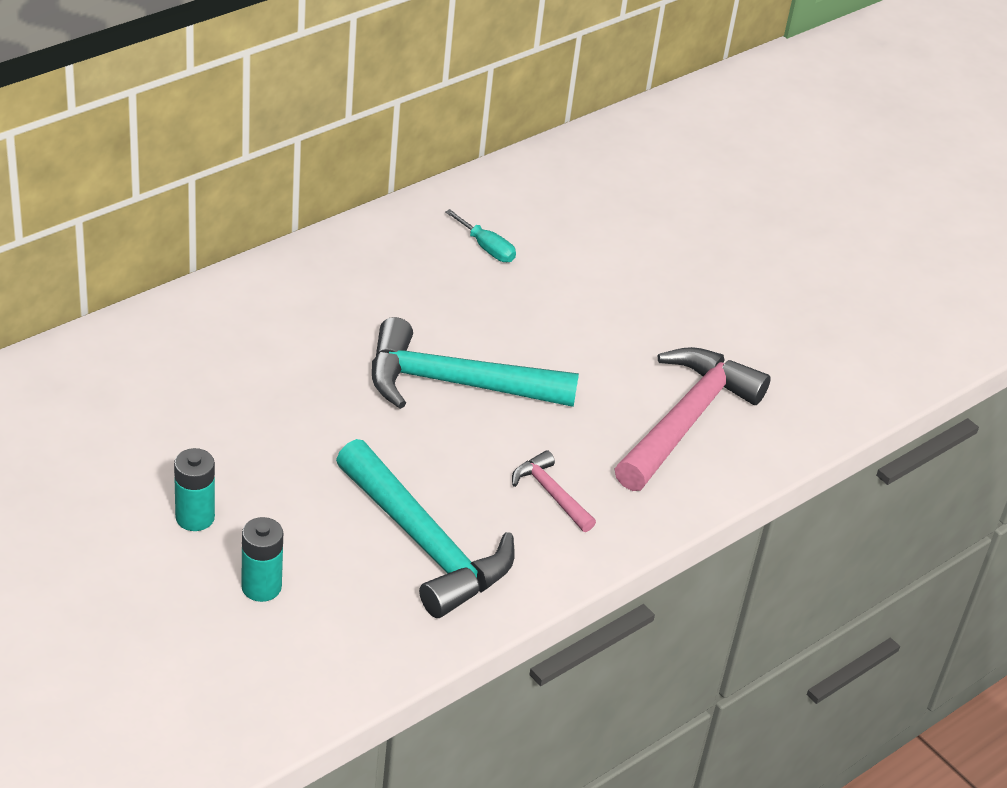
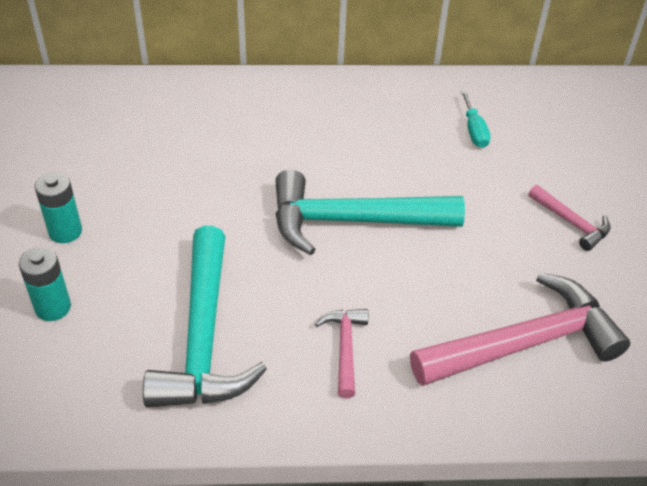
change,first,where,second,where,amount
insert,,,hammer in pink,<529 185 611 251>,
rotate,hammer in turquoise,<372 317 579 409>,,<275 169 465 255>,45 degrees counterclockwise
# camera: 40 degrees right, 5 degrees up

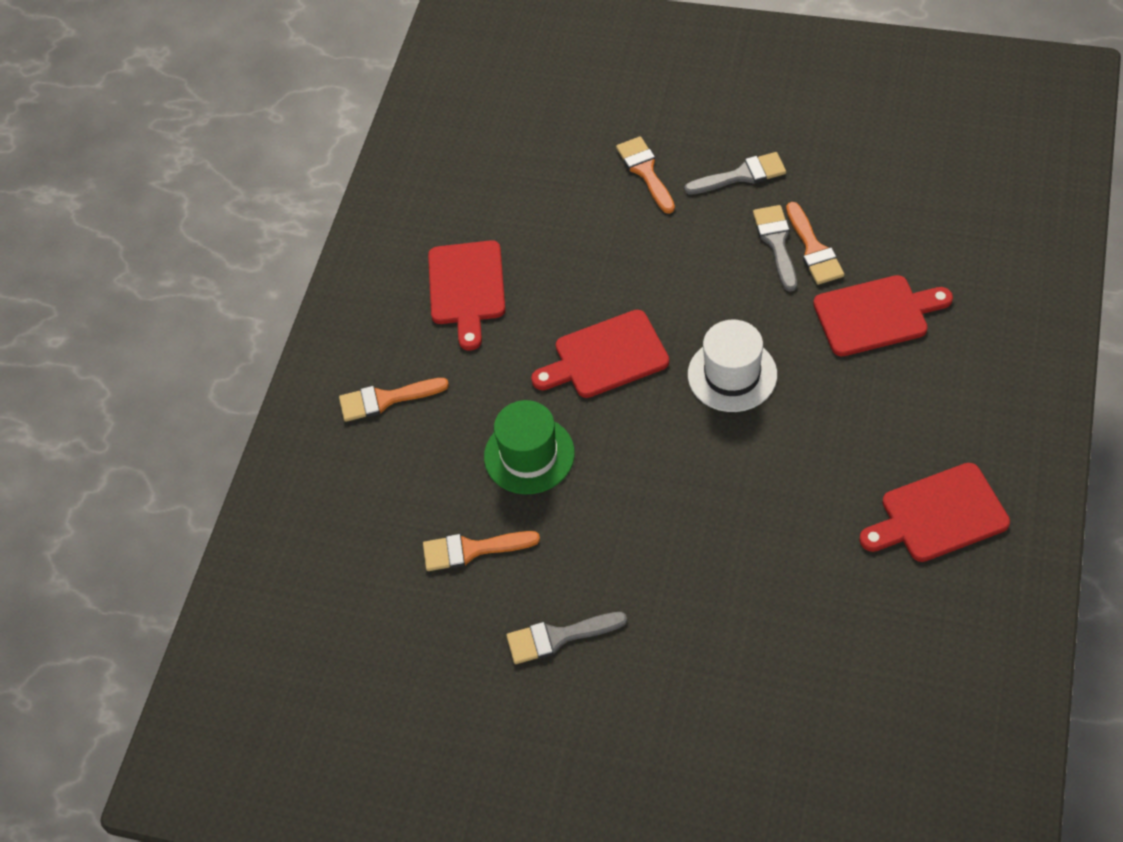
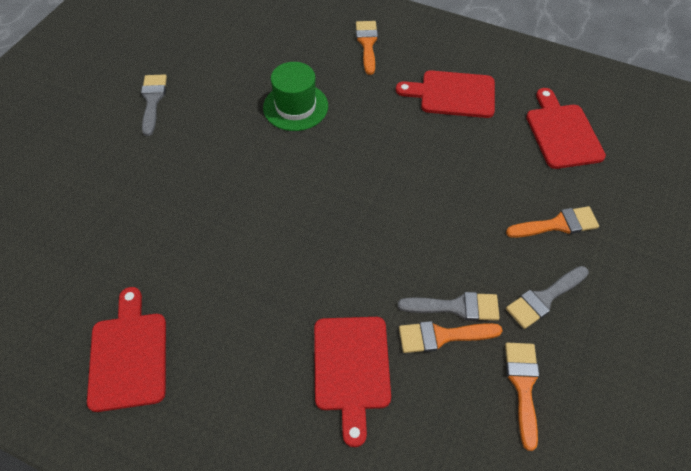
change,first,where,second,where,amount
delete,hat in white,<688 320 777 412>,,,
move,brush in orange,<423 531 540 571>,,<505 343 539 451>,
move,cutting board in red,<531 310 669 398>,,<526 88 606 169>,
rotate,brush in grey,<684 152 786 195>,,<506 266 589 329>,60 degrees clockwise
# camera: 95 degrees right, 0 degrees up

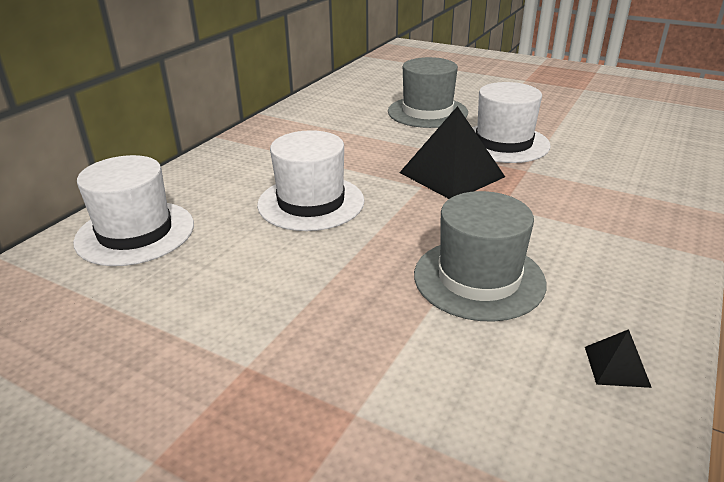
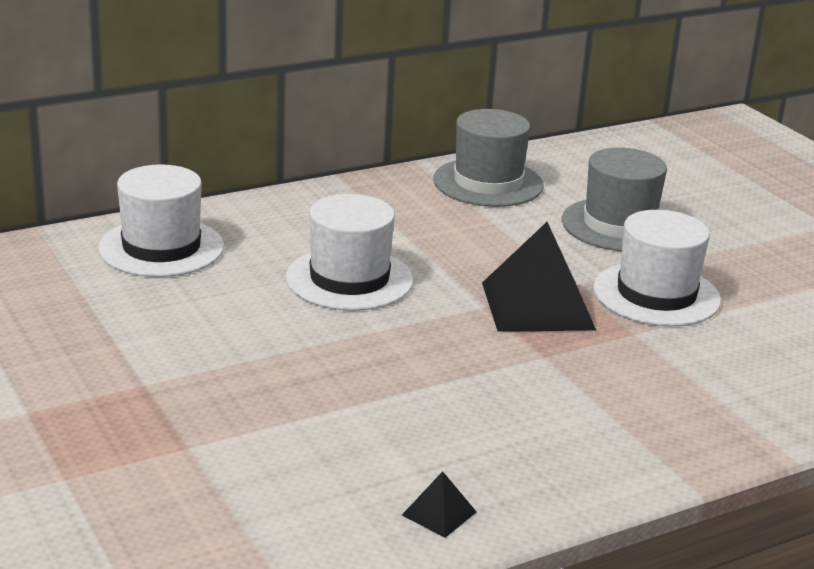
change,first,where,second,where,amount
move,hat in grey,<414 191 546 322>,,<433 109 544 207>,
# camera: 30 degrees right, 5 degrees down

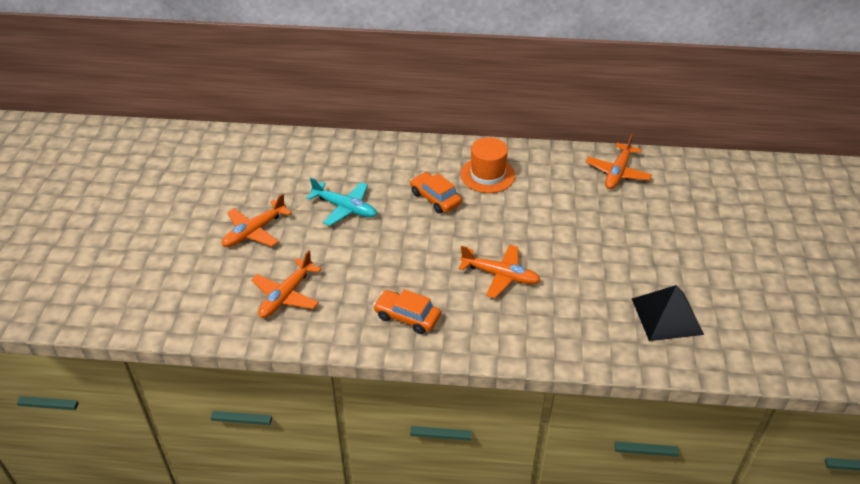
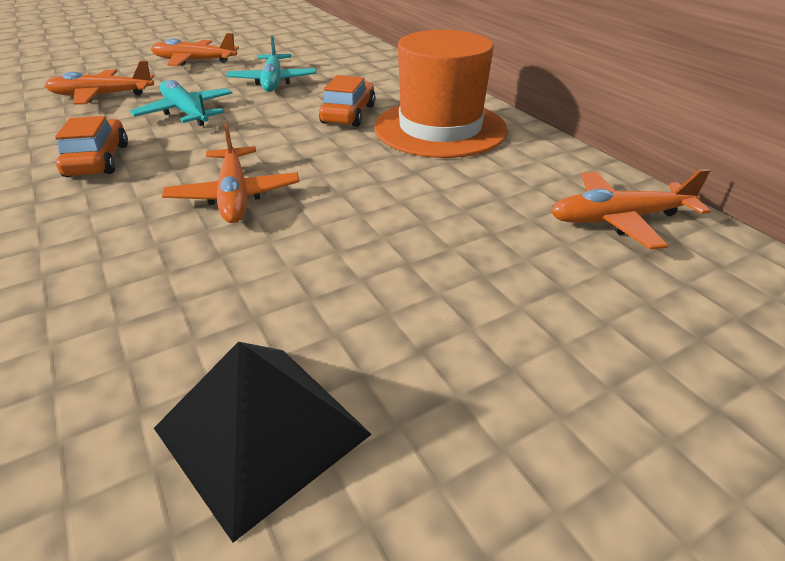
change,first,where,second,where,amount
insert,,,plane in turquoise,<130 80 233 126>,
resize,hat in orange,<460 137 515 193>,,<374 30 508 158>,x1.51
# camera: 55 degrees right, 5 degrees down

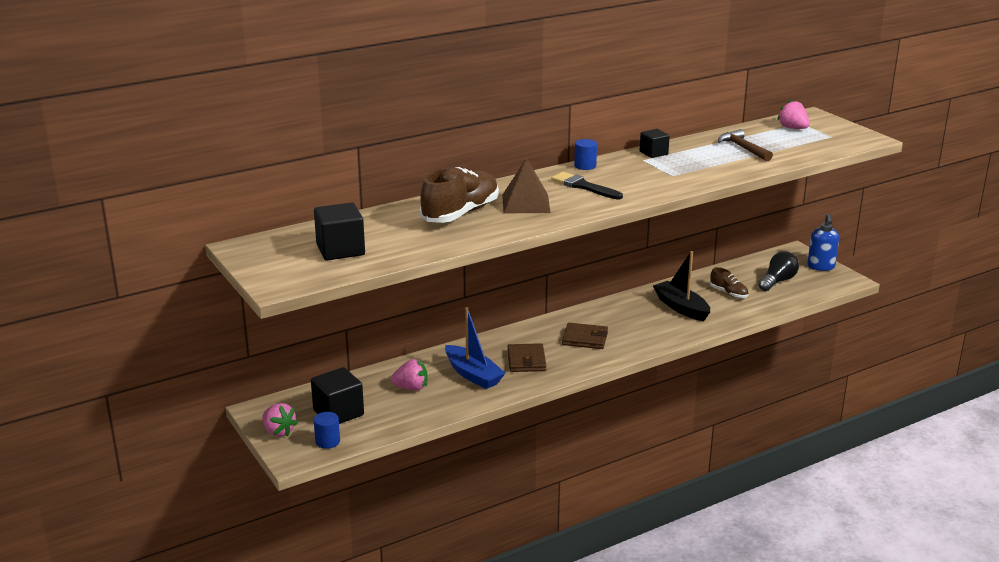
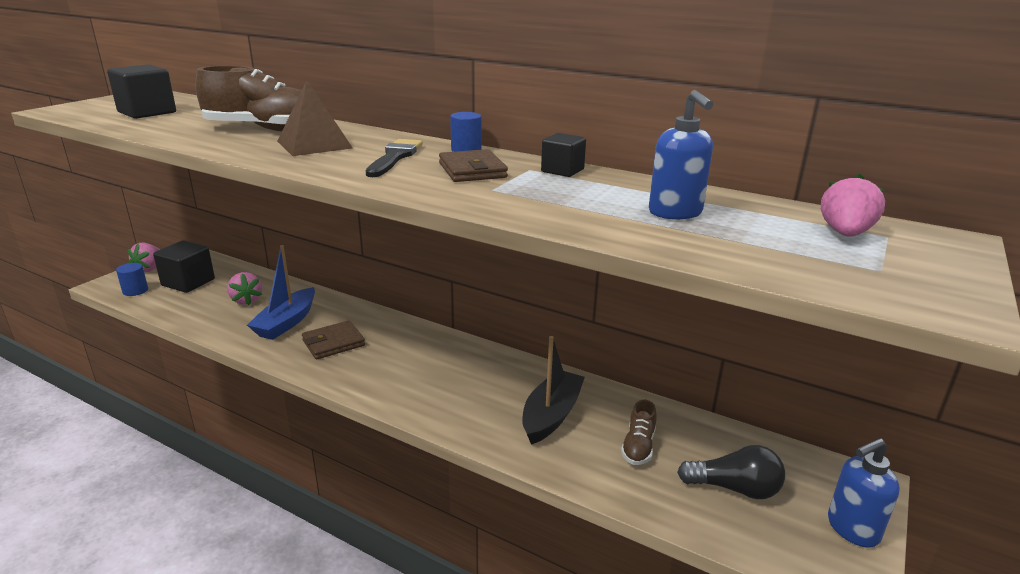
change,first,where,second,where,amount
move,wallet in brown,<562 323 608 349>,,<439 149 508 182>,
replace,hammer in brown,<718 129 773 161>,soap dispenser in blue,<649 90 713 220>,
# camera: 60 degrees right, 0 degrees up

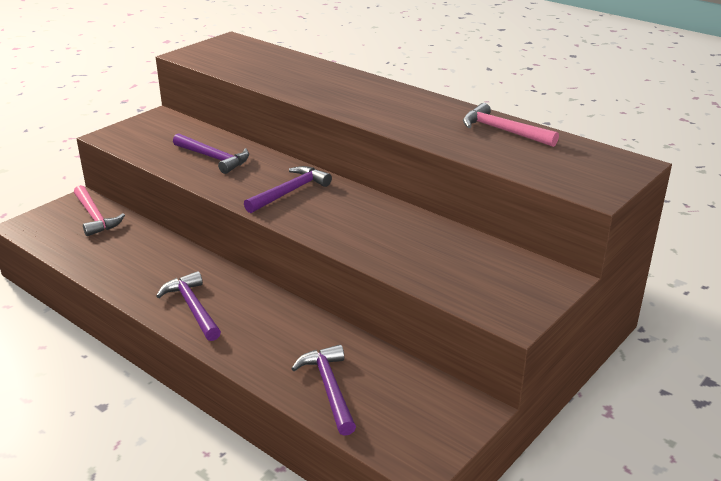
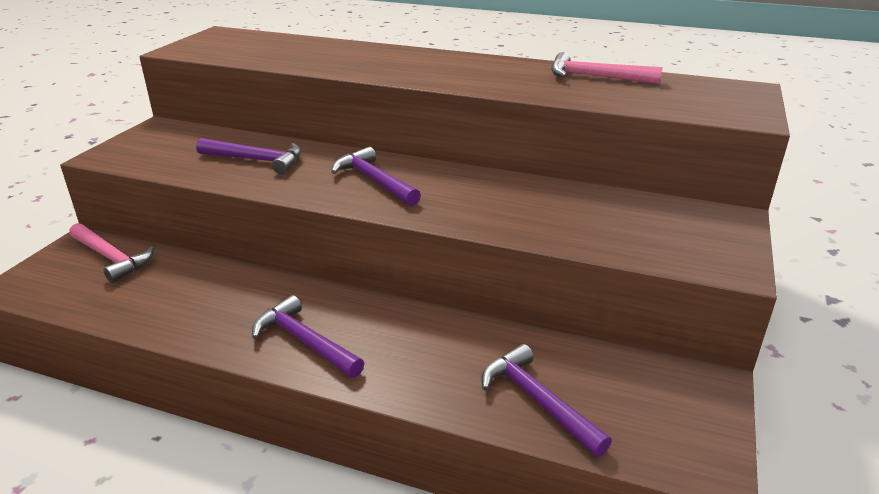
change,first,where,second,where,amount
rotate,hammer in purple,<244 166 332 213>,,<331 147 421 206>,60 degrees counterclockwise
# camera: 20 degrees left, 0 degrees up

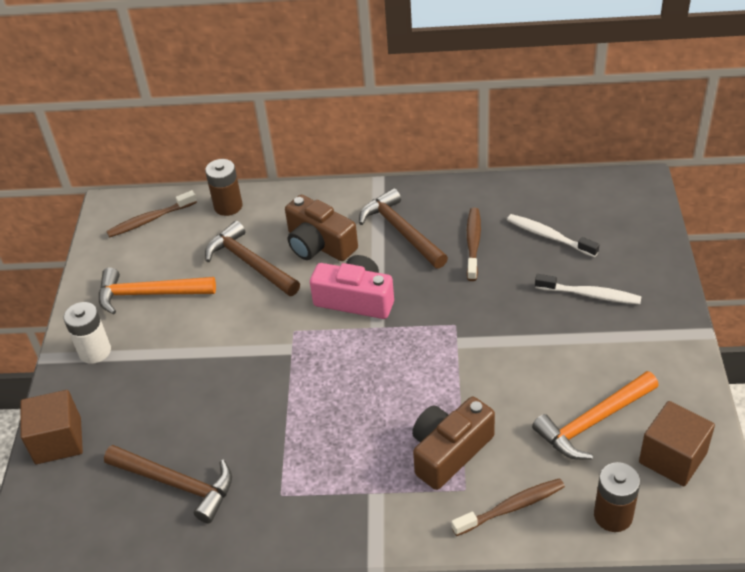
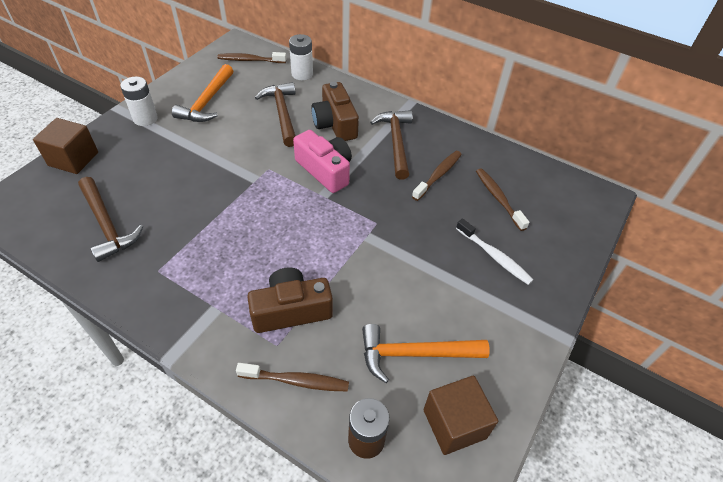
change,first,where,second,where,amount
recolor,battery in brown,<205 159 243 216>,battery in white,<289 34 313 80>,
recolor,toothbrush in white,<507 214 599 257>,toothbrush in brown,<476 168 530 231>,
rotate,hammer in orange,<99 268 216 315>,,<172 64 233 122>,105 degrees counterclockwise
# camera: 25 degrees right, 5 degrees up

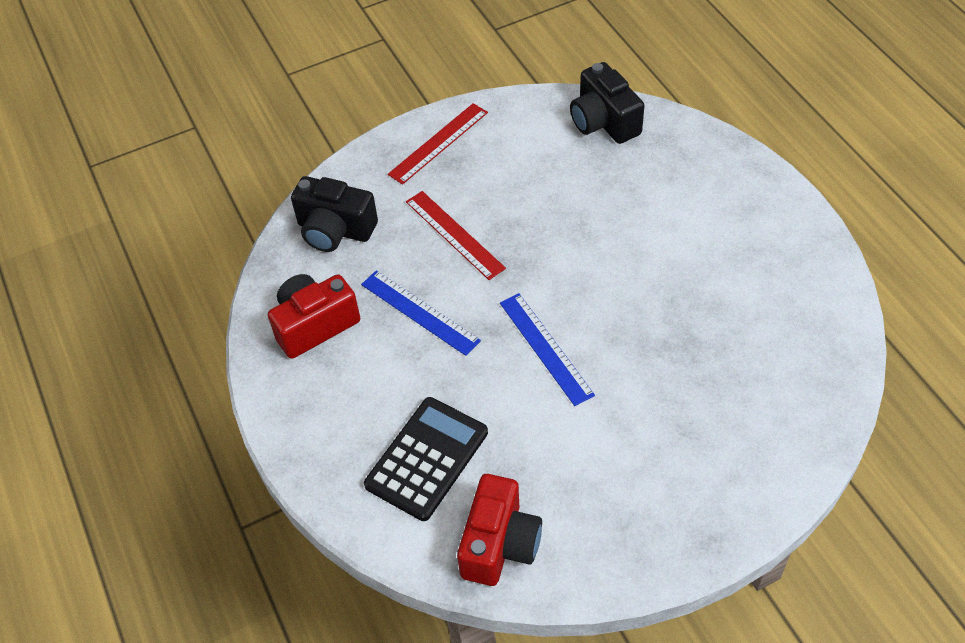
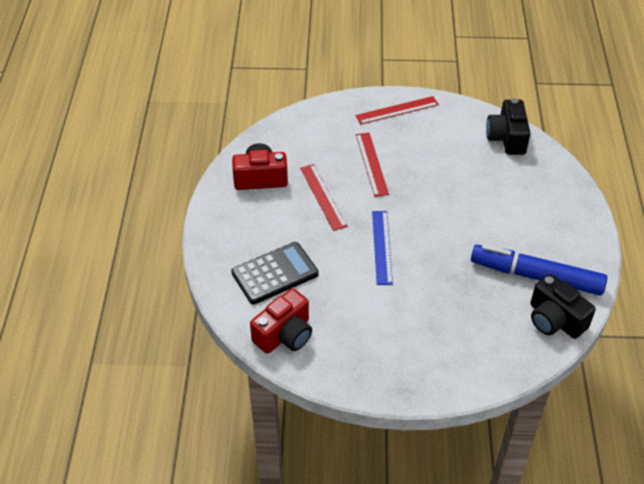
change,first,where,second,where,amount
insert,,,marker in blue,<471 244 607 295>,
move,camera in black,<291 176 378 252>,,<530 274 596 339>,
recolor,ruler in blue,<361 271 481 356>,ruler in red,<300 164 347 231>,
# camera: 25 degrees right, 5 degrees down

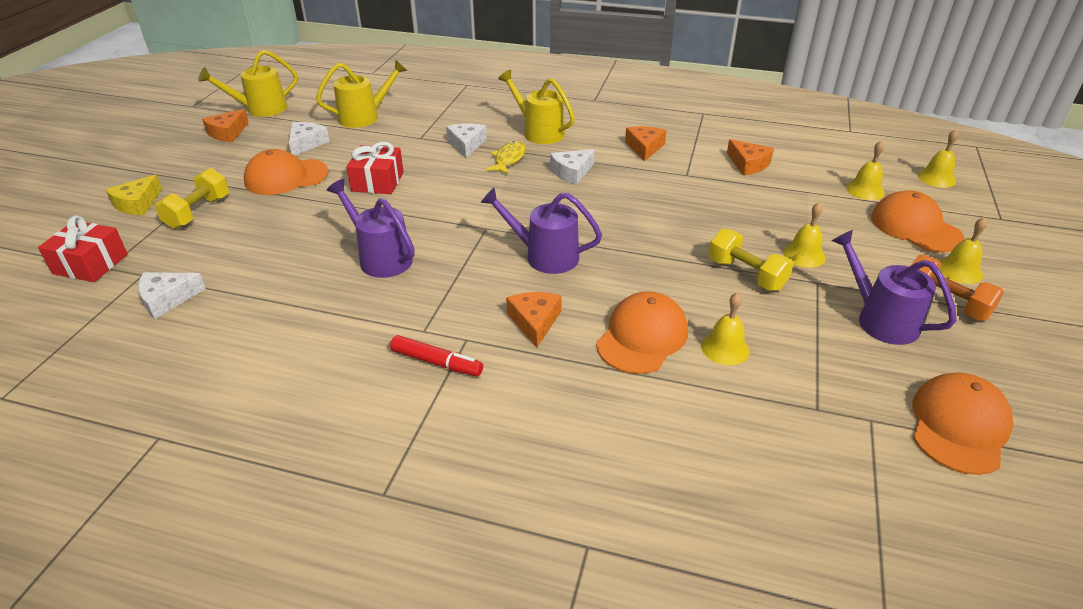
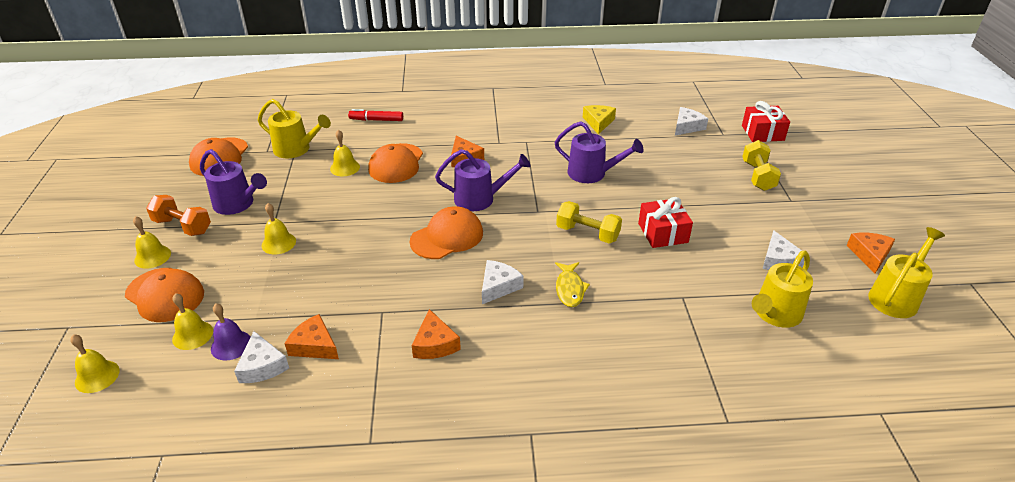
change,first,where,second,where,amount
insert,,,bell in purple,<211 303 250 360>,
move,cheese in yellow,<105 175 162 215>,,<583 105 616 134>,
move,cap in orange,<244 149 329 195>,,<410 206 483 259>,
move,marker in red,<390 335 483 376>,,<348 109 403 121>,
move,cheese in white,<446 123 487 158>,,<234 331 289 383>,
move,watering can in yellow,<498 69 575 144>,,<258 99 331 158>,
move,dumbbell in yellow,<708 229 794 291>,,<556 201 622 243>,
# camera: 160 degrees right, 0 degrees up

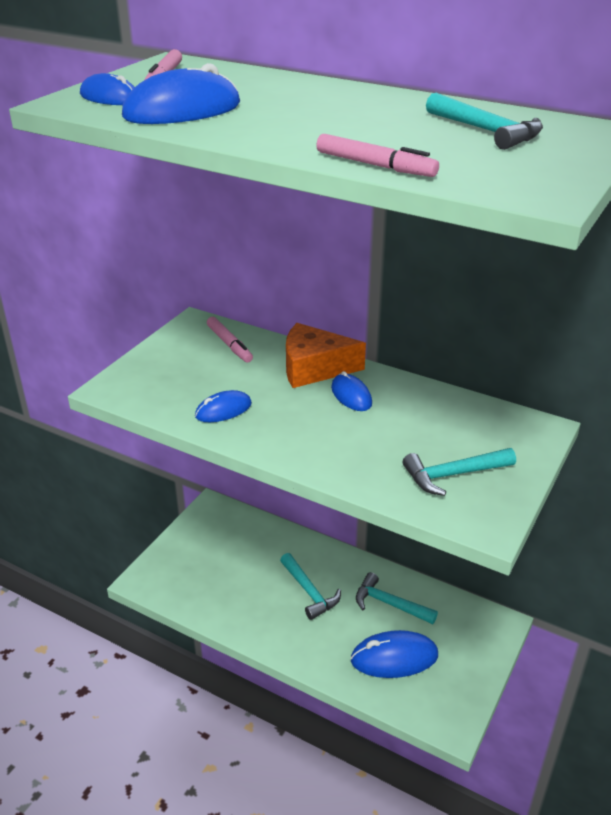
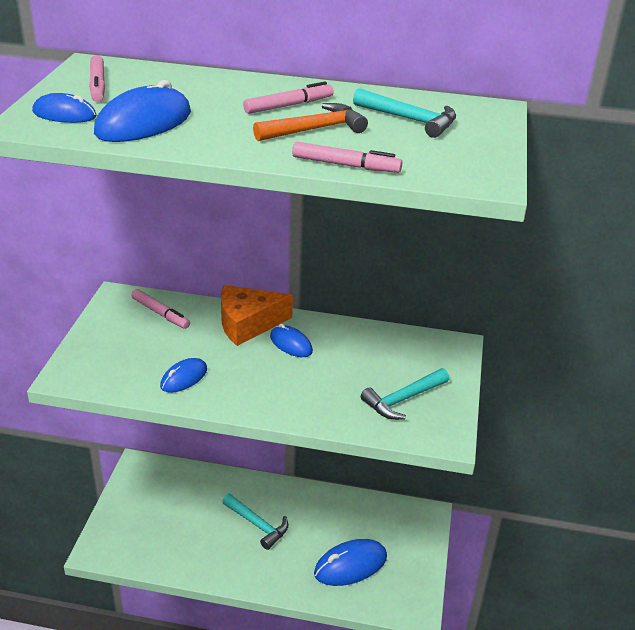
change,first,where,second,where,amount
delete,hammer in turquoise,<356 572 438 624>,,,
insert,,,marker in pink,<243 82 334 114>,
insert,,,hammer in orange,<253 103 368 141>,
# camera: 20 degrees left, 0 degrees up

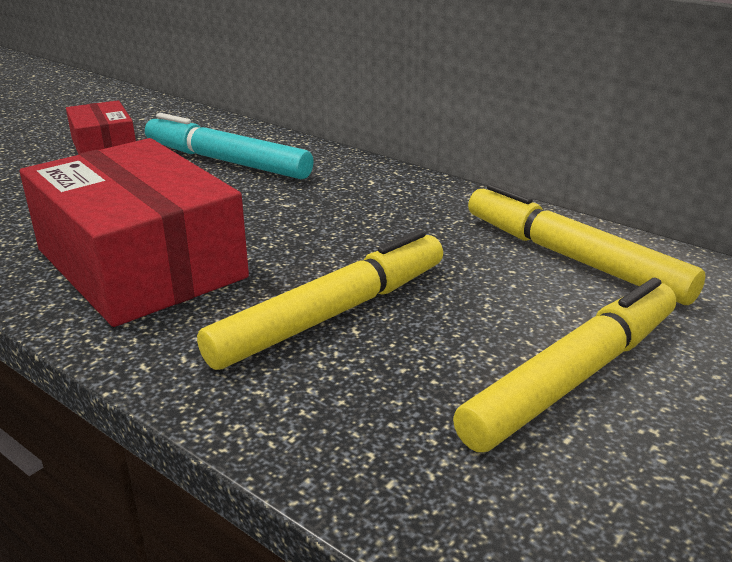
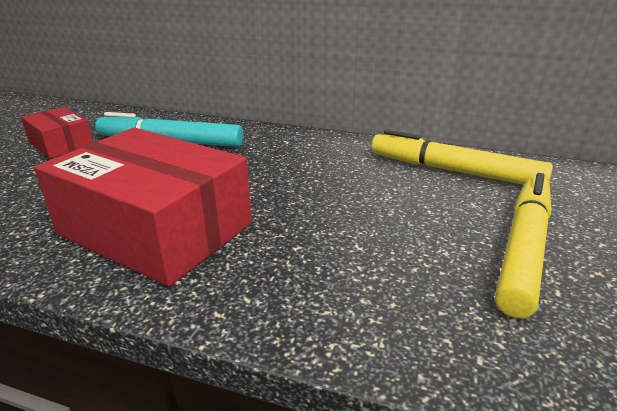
change,first,where,second,where,amount
delete,marker in yellow,<197 230 443 370>,,,
# camera: 20 degrees left, 0 degrees up

